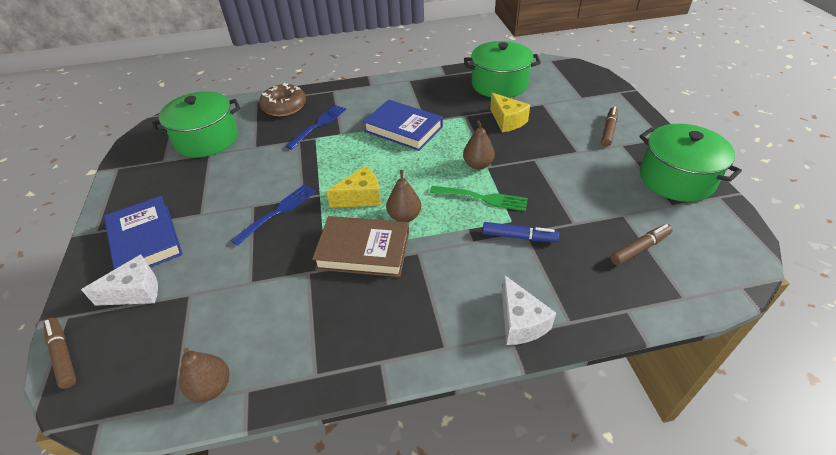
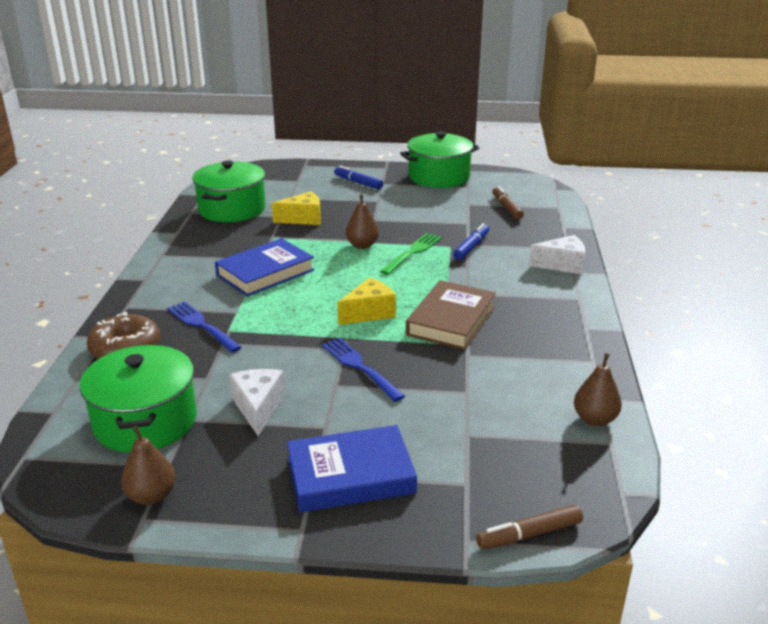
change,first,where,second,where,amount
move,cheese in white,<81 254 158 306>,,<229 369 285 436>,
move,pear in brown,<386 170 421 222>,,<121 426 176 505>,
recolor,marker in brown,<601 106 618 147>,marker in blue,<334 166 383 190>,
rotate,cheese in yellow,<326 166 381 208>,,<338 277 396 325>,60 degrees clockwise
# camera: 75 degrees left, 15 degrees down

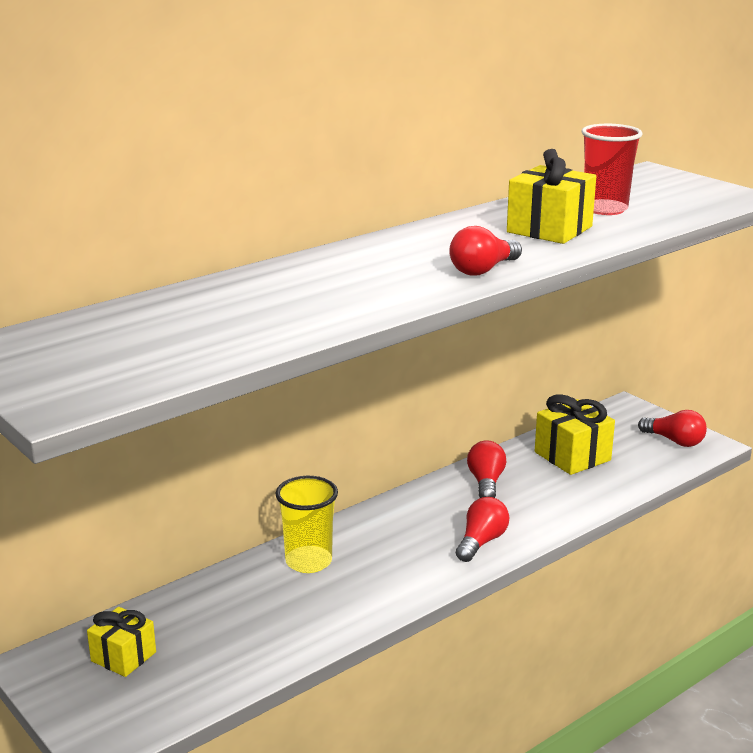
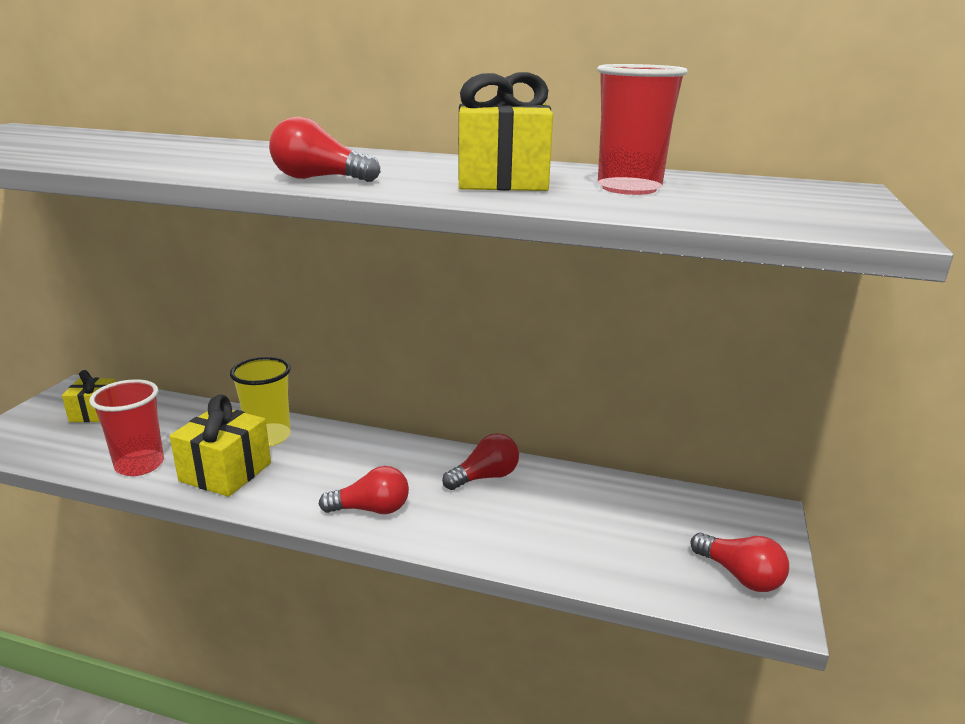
change,first,where,second,where,amount
insert,,,cup in red,<89 379 164 476>,
move,gift in yellow,<535 394 615 475>,,<170 394 271 497>,
rotate,light bulb in red,<638 410 707 447>,,<690 533 789 592>,45 degrees counterclockwise
# camera: 55 degrees right, 0 degrees up

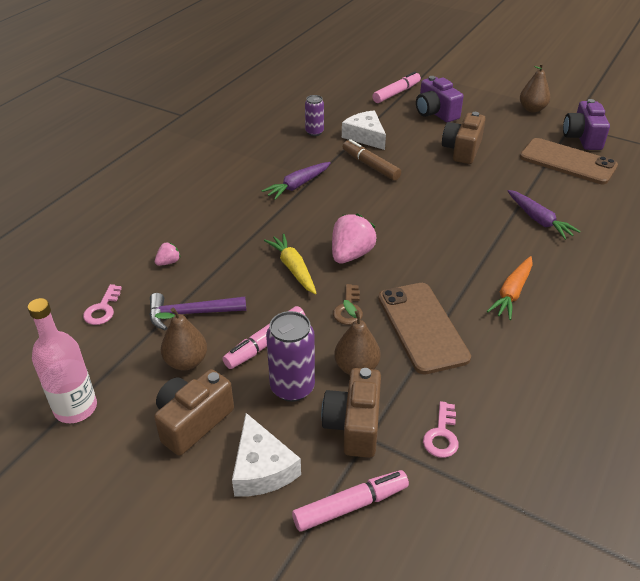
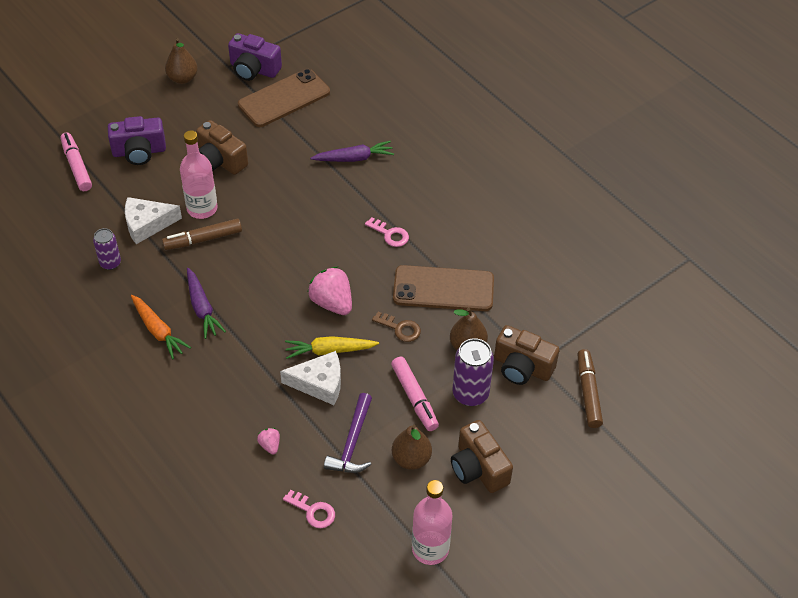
change,first,where,second,where,amount
insert,,,bottle in pink,<180 130 218 219>,
move,cheese in white,<232 413 301 496>,,<280 351 341 405>,
move,key in pink,<423 401 459 458>,,<365 217 409 247>,
move,carrot in orange,<487 256 533 320>,,<131 295 191 359>,
recolor,marker in pink,<292 470 409 532>,marker in brown,<578 349 603 428>,
# camera: 70 degrees left, 10 degrees up

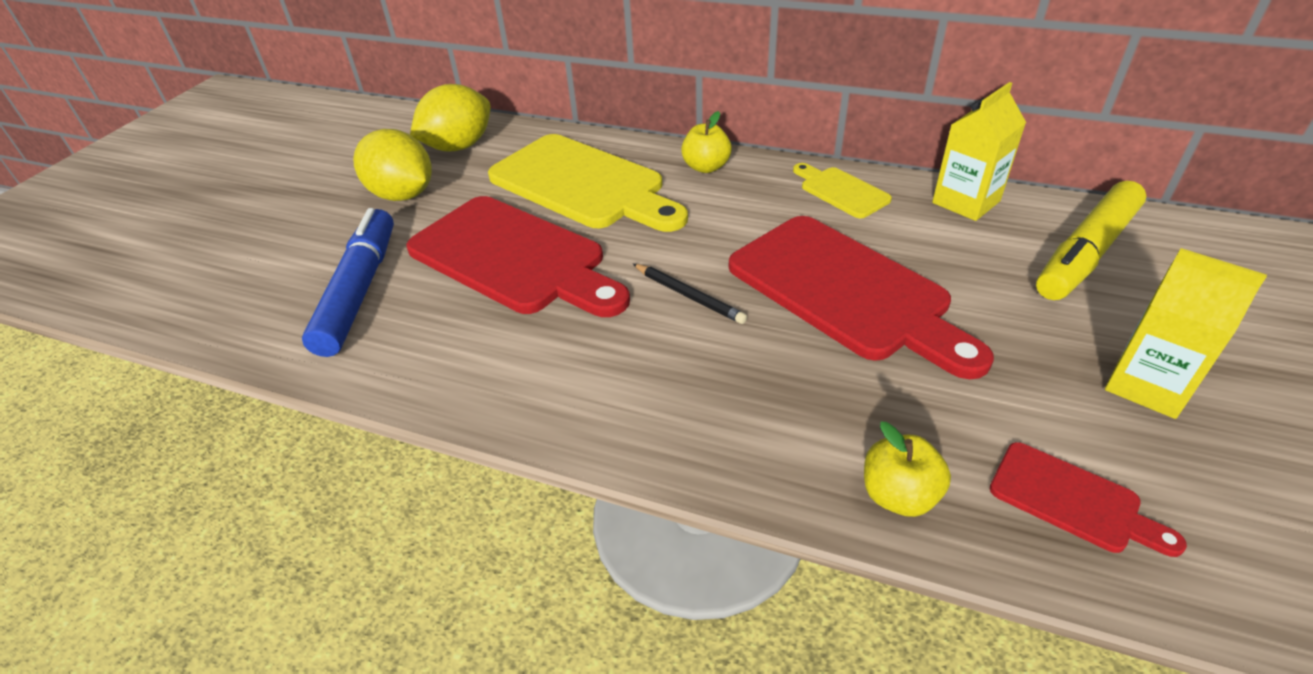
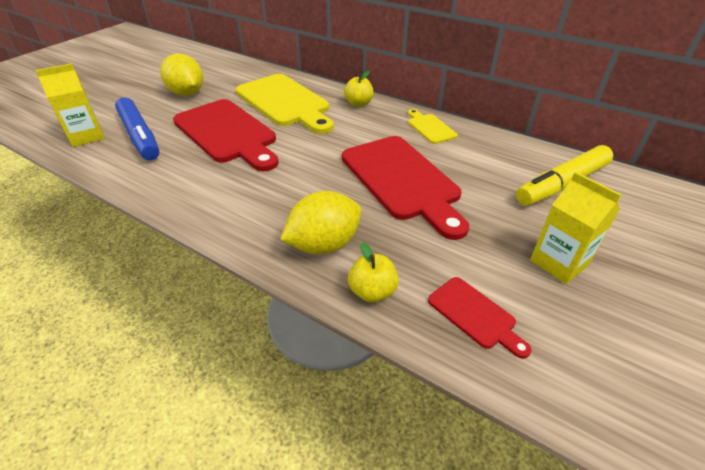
change,first,where,second,where,amount
delete,pencil in black,<633 264 747 324>,,,
move,lemon in yellow,<410 84 490 151>,,<280 191 362 254>,
move,carton in yellow,<932 82 1026 221>,,<35 63 104 147>,
rotate,marker in blue,<302 208 394 357>,,<115 97 159 160>,135 degrees clockwise
# camera: 10 degrees right, 0 degrees up

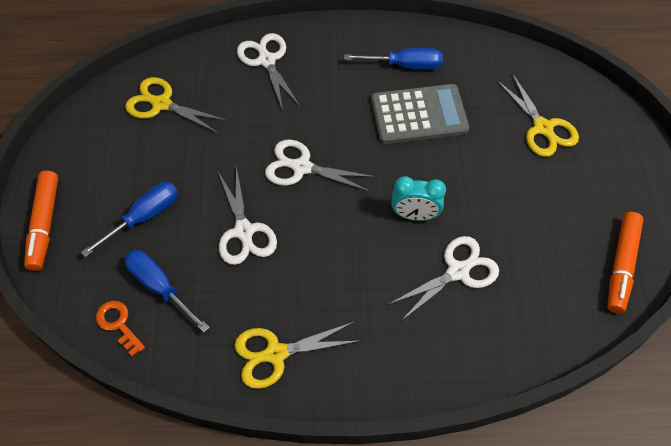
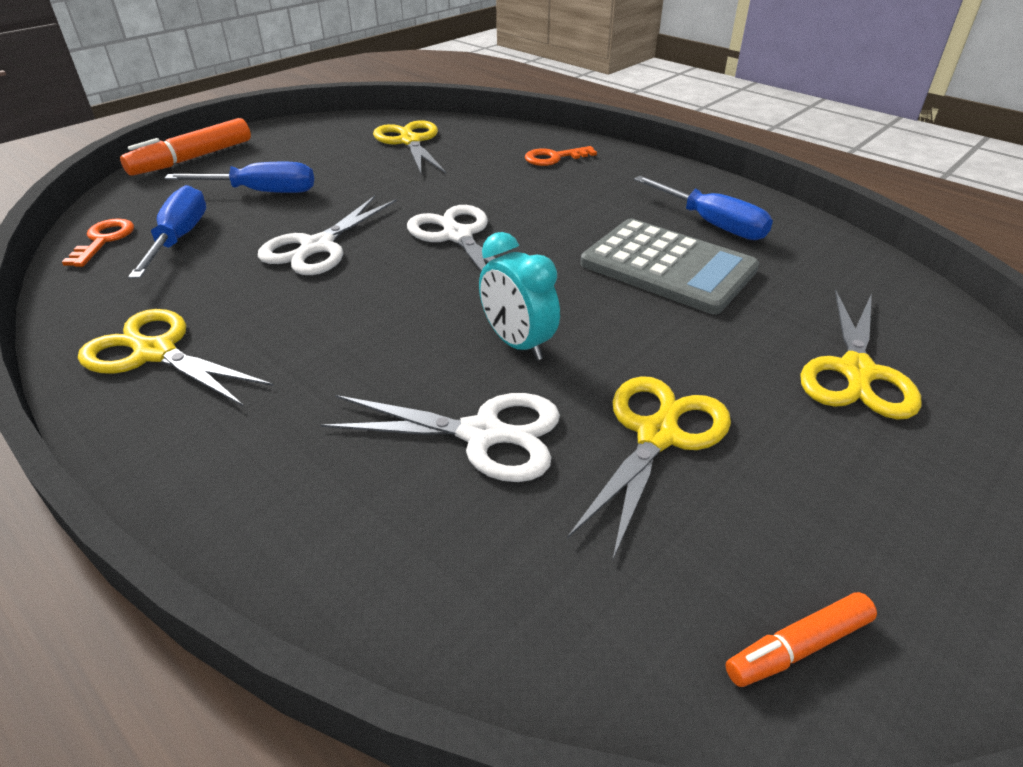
change,first,where,second,where,amount
insert,,,scissors in yellow,<567 376 731 561>,
replace,scissors in white,<237 33 300 110>,key in orange,<525 146 597 166>,
resize,marker in orange,<607 212 643 314>,,<726 592 877 687>,x0.57
# camera: 45 degrees right, 20 degrees down

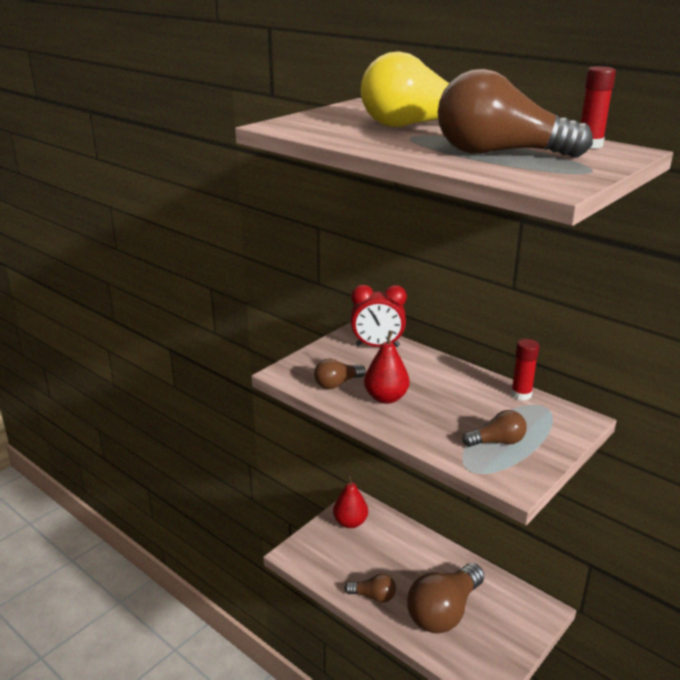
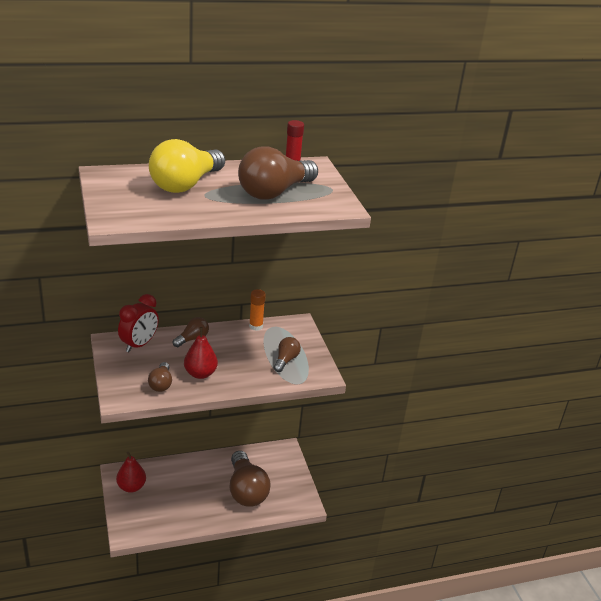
change,first,where,second,where,amount
move,light bulb in brown,<344 574 396 603>,,<173 317 209 347>,
recolor,glue stick in red,<511 339 539 400>,glue stick in orange,<249 289 266 331>,
# camera: 60 degrees left, 5 degrees up

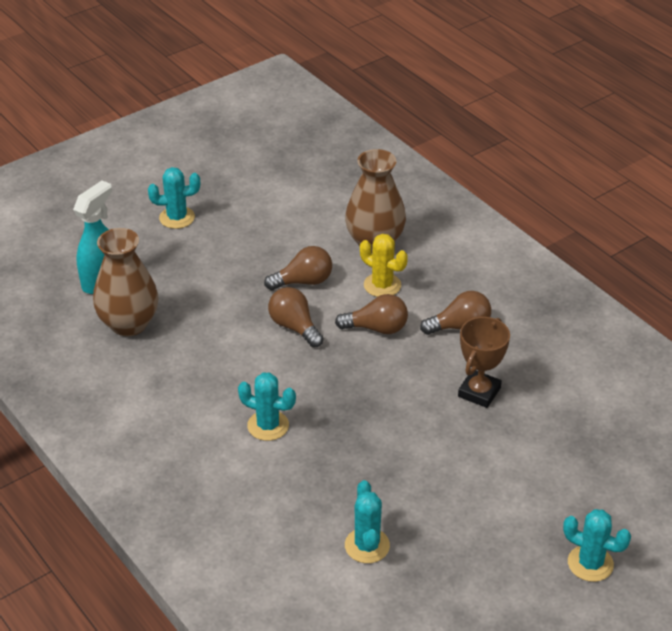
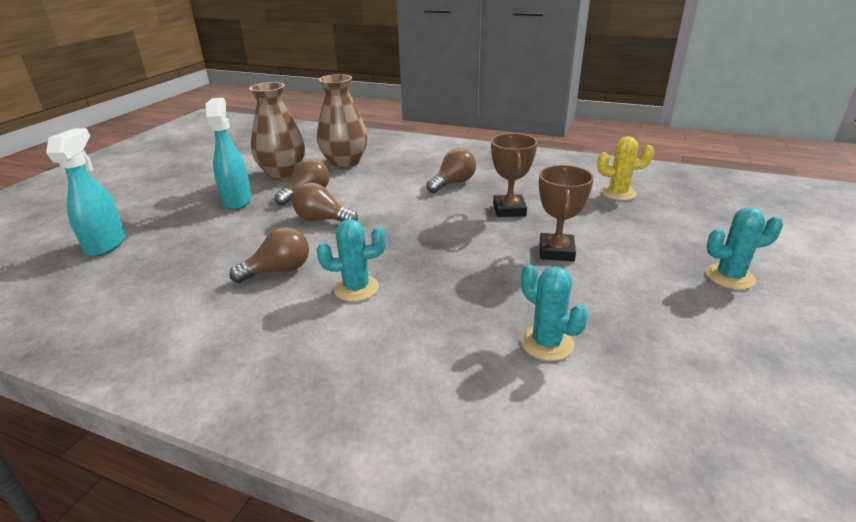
change,first,where,second,where,amount
delete,cactus in turquoise,<148 167 200 229>,,,
insert,,,spray bottle in turquoise,<205 98 252 210>,
insert,,,trophy in brown,<539 165 594 261>,
move,vase in brown,<93 228 158 336>,,<249 82 305 180>,
move,light bulb in brown,<335 294 408 334>,,<229 227 309 283>,
move,cactus in yellow,<360 234 408 297>,,<597 136 654 200>,
# camera: 30 degrees left, 10 degrees down

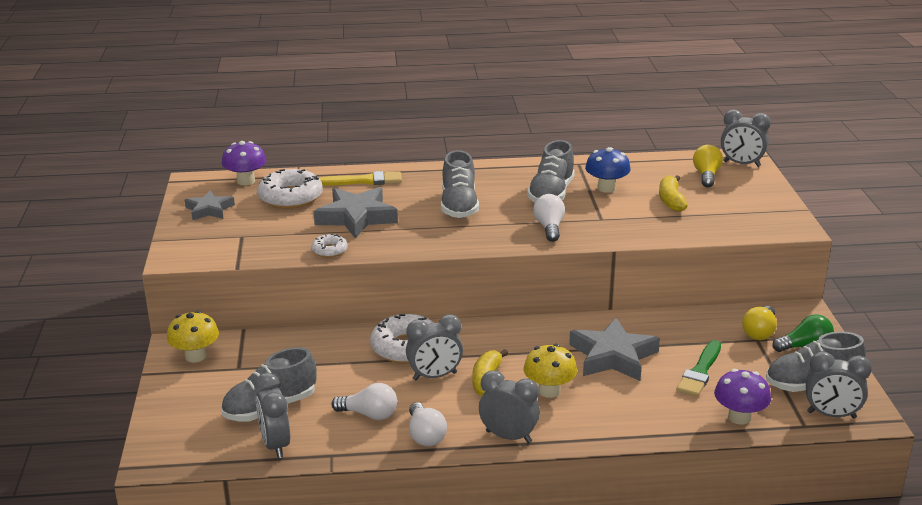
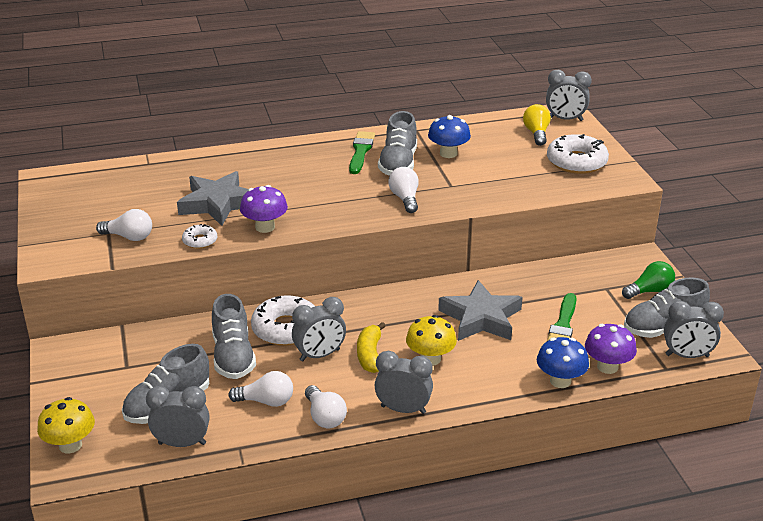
change,first,where,second,where,amount
delete,star in grey,<185 190 235 221>,,,
delete,brush in yellow,<319 171 402 186>,,,
delete,banana in yellow,<659 175 687 212>,,,
delete,light bulb in yellow,<742 306 777 340>,,,
insert,,,light bulb in white,<96 209 152 241>,
insert,,,brush in green,<349 131 375 174>,
insert,,,mushroom in blue,<537 337 589 388>,
move,mushroom in yellow,<167 311 219 362>,,<37 397 95 453>,
move,mushroom in purple,<222 141 266 185>,,<240 185 288 233>,
move,donut in white,<257 169 323 209>,,<547 134 609 174>,
move,shoe in grey,<441 150 479 218>,,<212 294 256 379>,
rotate,clock in grey,<254 373 290 458>,,<146 386 209 447>,120 degrees clockwise
# camera: 10 degrees left, 5 degrees up

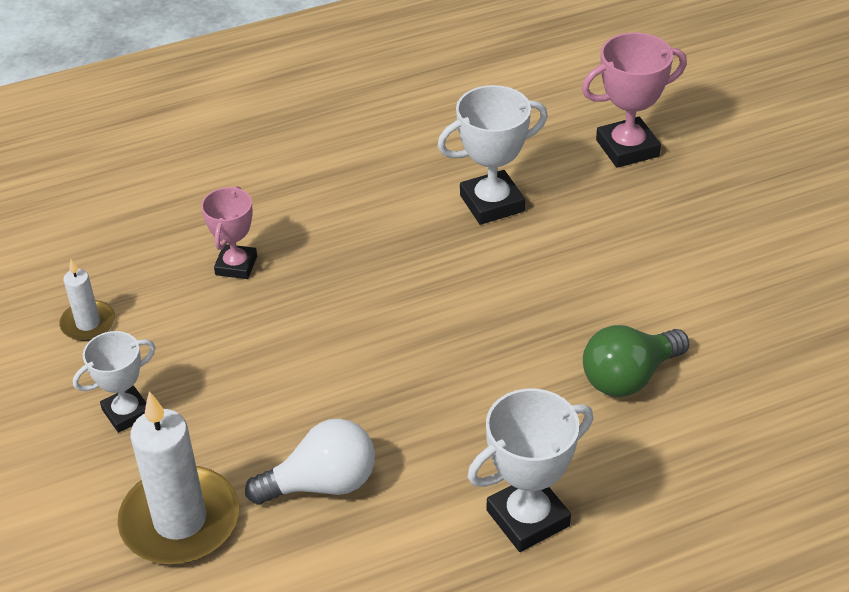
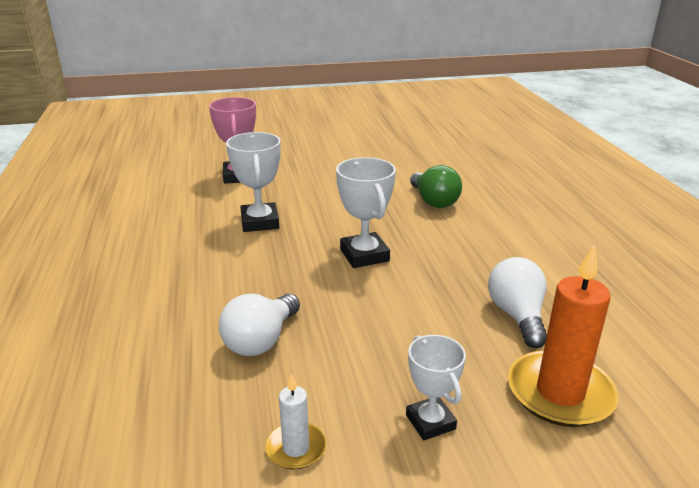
change,first,where,second,where,amount
move,trophy in white,<467 389 593 552>,,<336 157 396 268>,
replace,trophy in pink,<201 186 257 279>,light bulb in white,<219 294 300 356>,
recolor,candle in white,<118 391 239 564>,candle in orange,<508 245 618 427>,
# camera: 80 degrees left, 15 degrees down

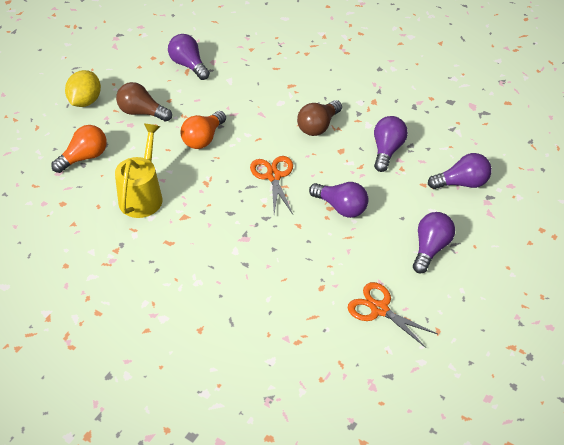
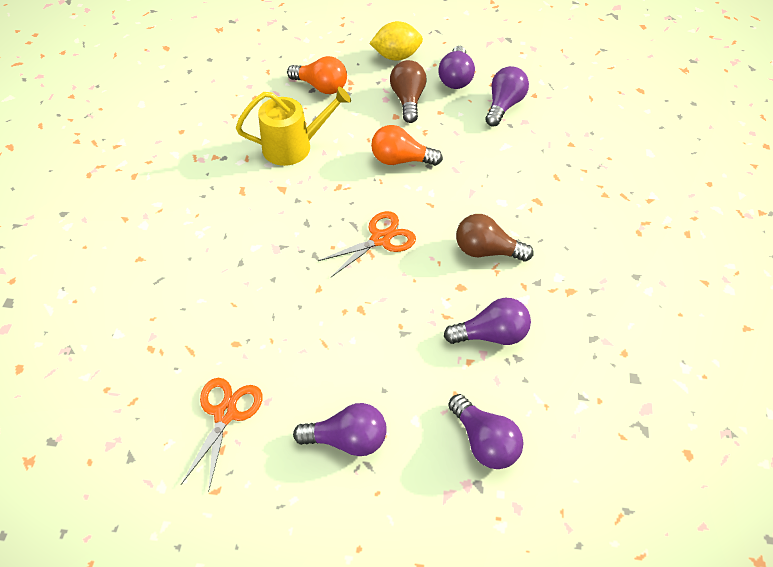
change,first,where,second,where,amount
move,light bulb in purple,<309 182 369 218>,,<439 46 475 89>,
# camera: 65 degrees right, 5 degrees up

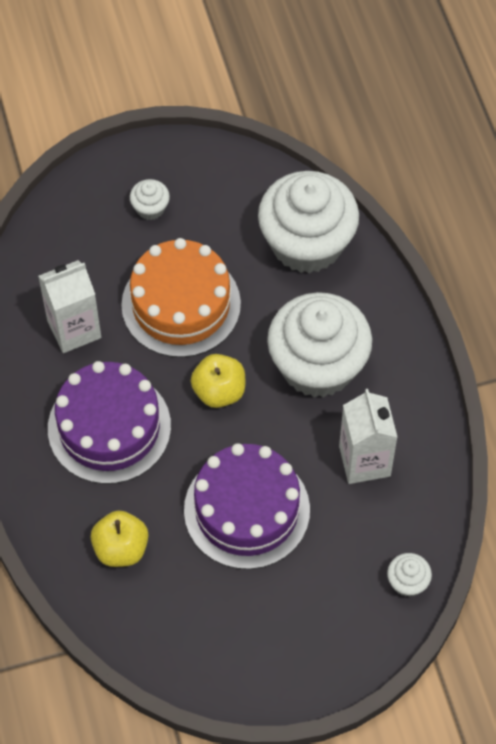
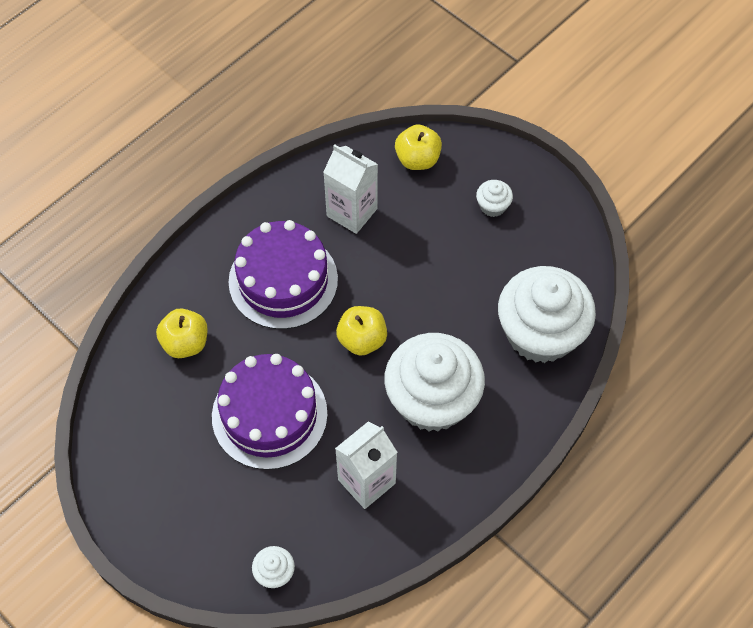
change,first,where,second,where,amount
delete,cake in orange,<121 238 241 357>,,,
insert,,,apple in yellow,<395 124 442 170>,
# camera: 60 degrees right, 0 degrees up

